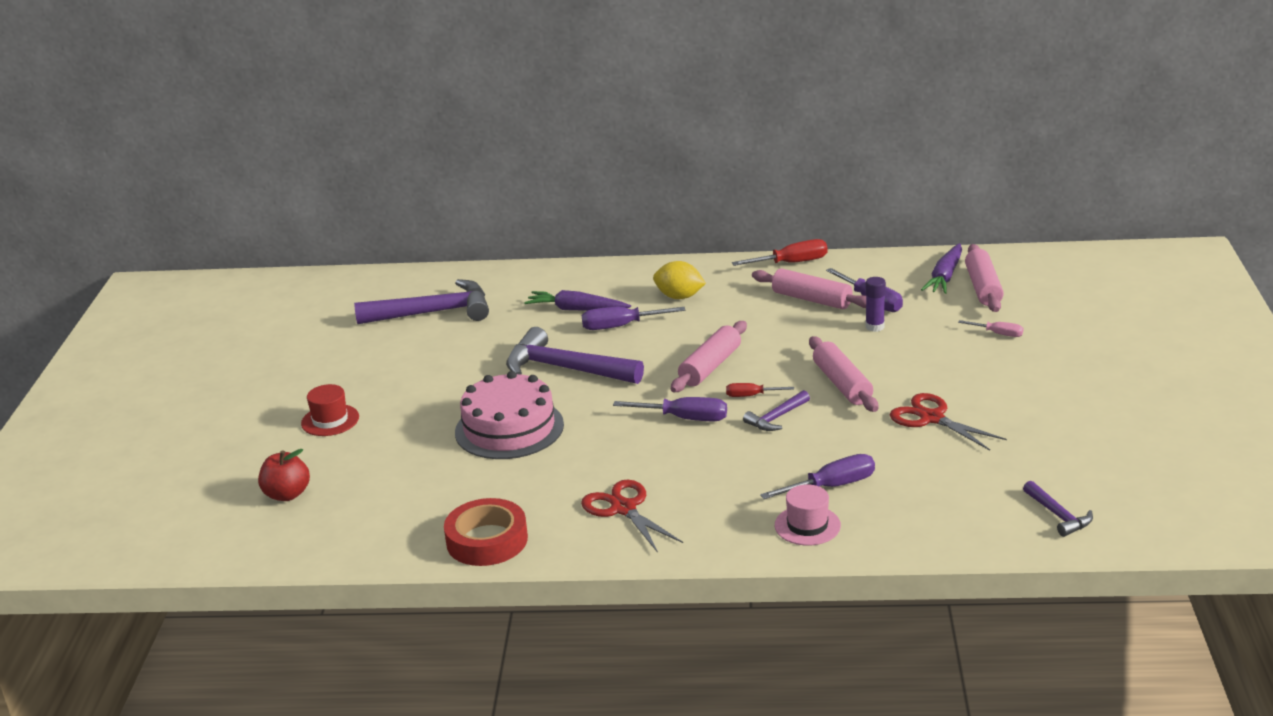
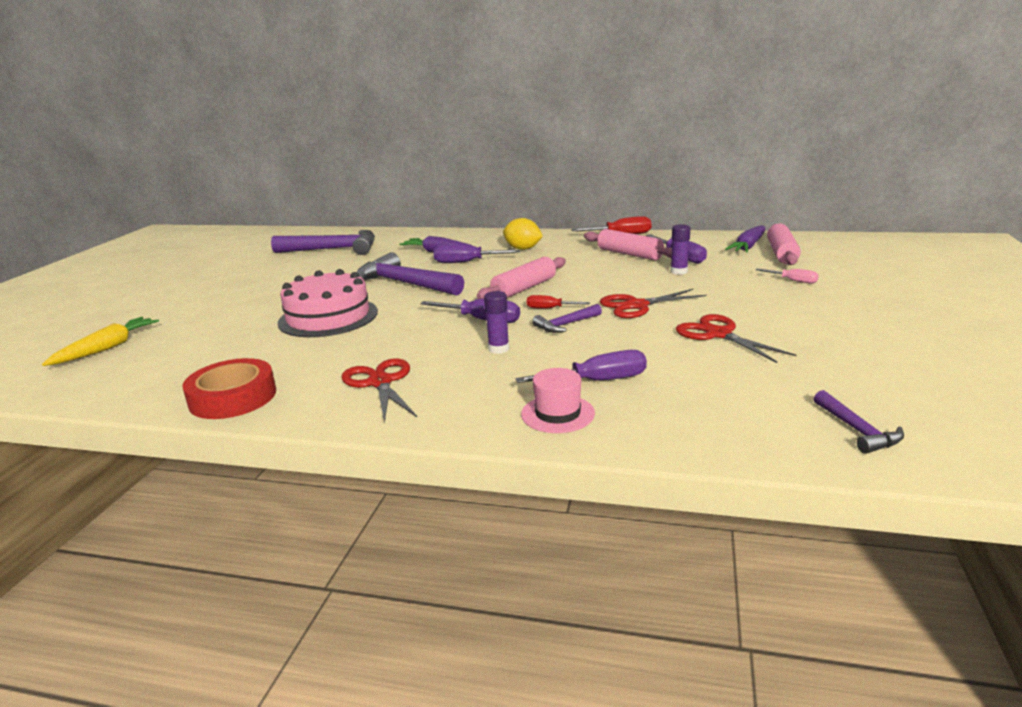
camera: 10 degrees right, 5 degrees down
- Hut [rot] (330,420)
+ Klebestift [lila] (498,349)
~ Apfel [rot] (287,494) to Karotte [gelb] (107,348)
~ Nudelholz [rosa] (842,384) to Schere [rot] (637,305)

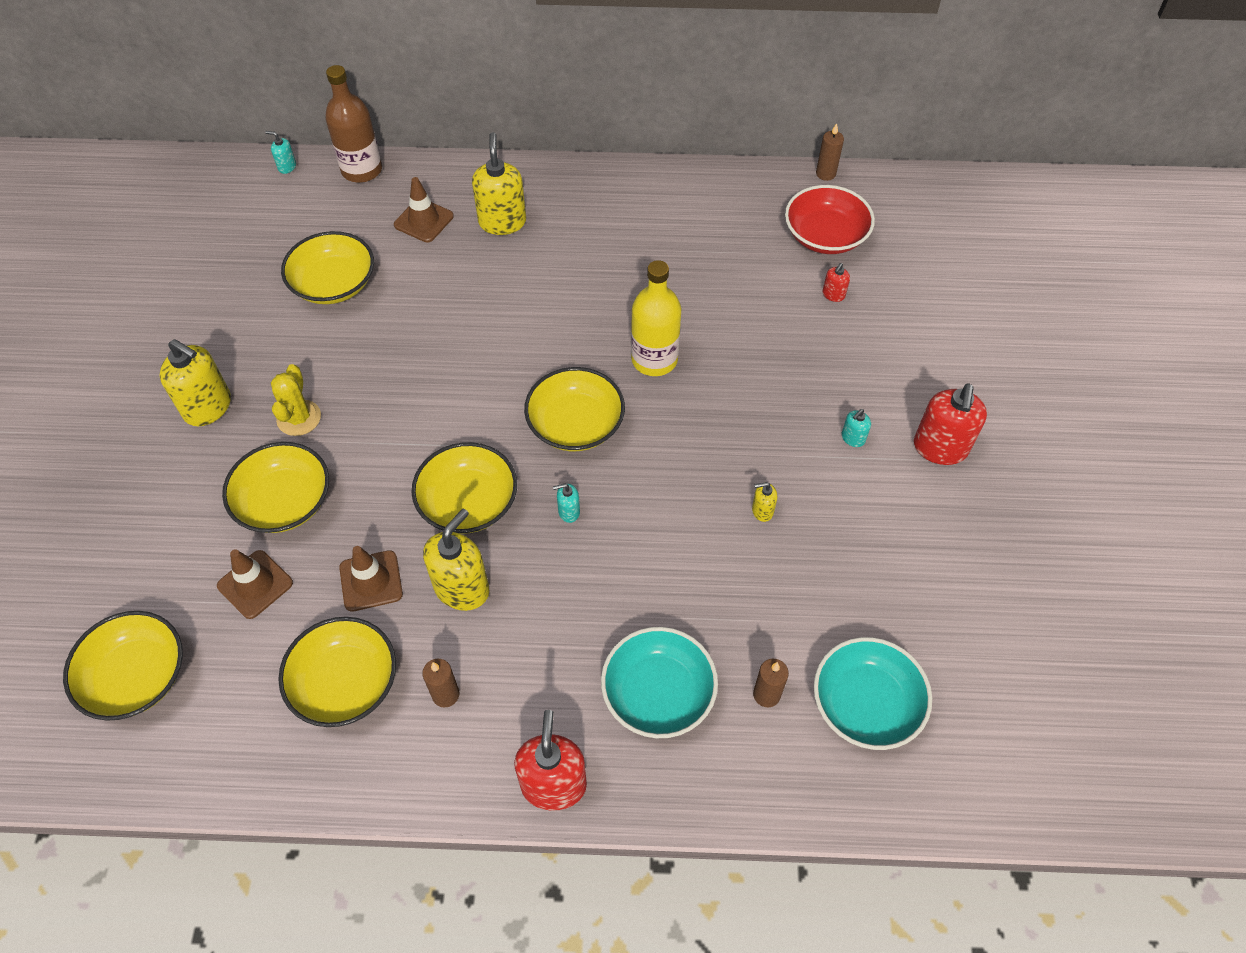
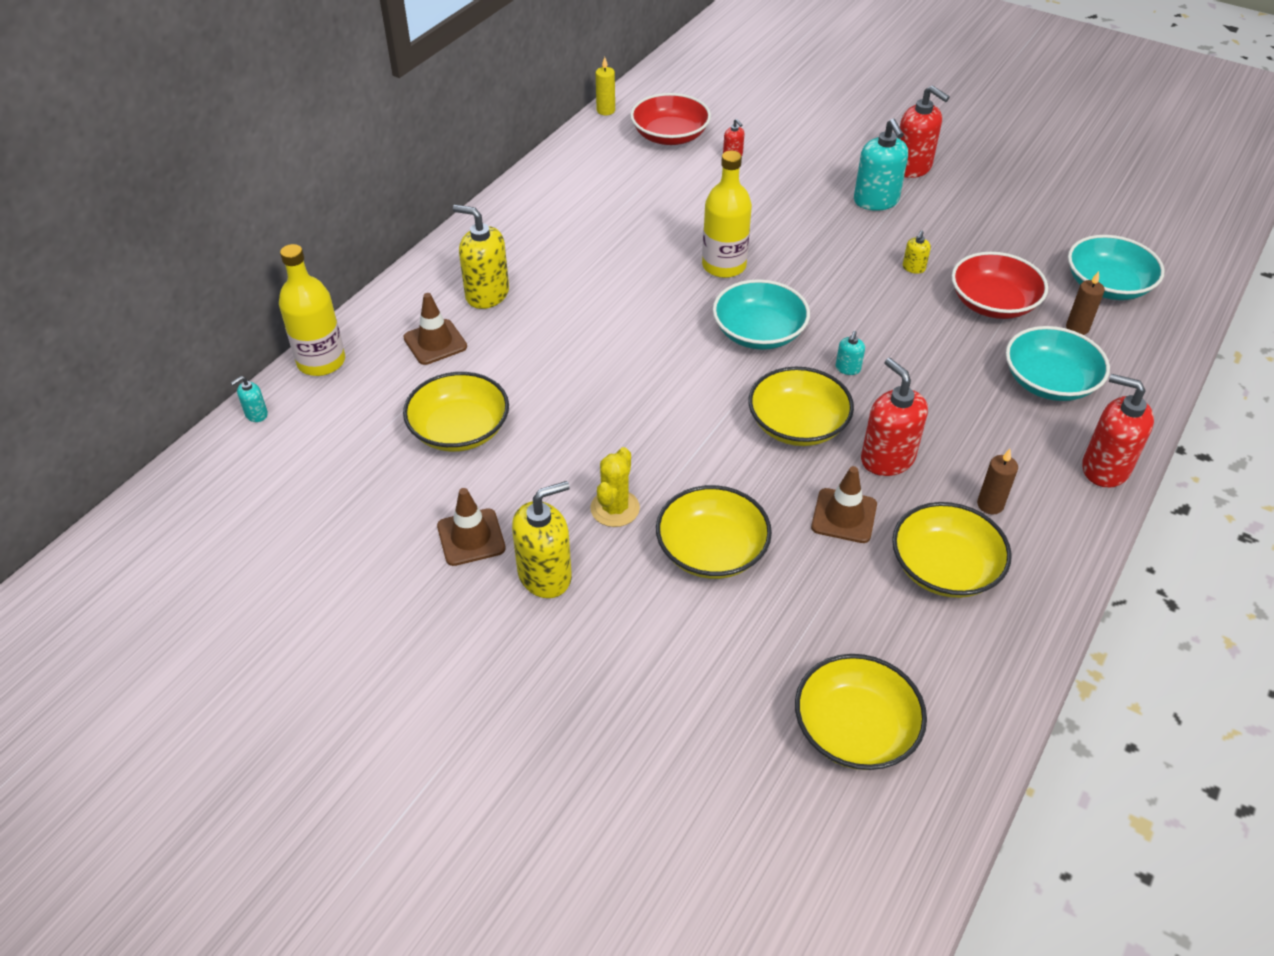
camera: 60 degrees left, 10 degrees down
+ Schüssel [rot] (993,303)
~ Leitkegel [braun] (255,584) to (471,537)
~ Flasche [braun] (362,170) to Flasche [gelb] (321,362)
~ Seifenspender [gelb] (462,588) to Seifenspender [rot] (887,459)
~ Schüssel [gelb] (575,424) to Schüssel [türkis] (759,332)
~ Kerze [braun] (825,174) to Kerze [gelb] (605,110)
~ Kaktus [gelb] (299,418) = (615,508) 75 degrees clockwise
~ Seifenspender [türkis] (853,438) = (876,201) x2.12

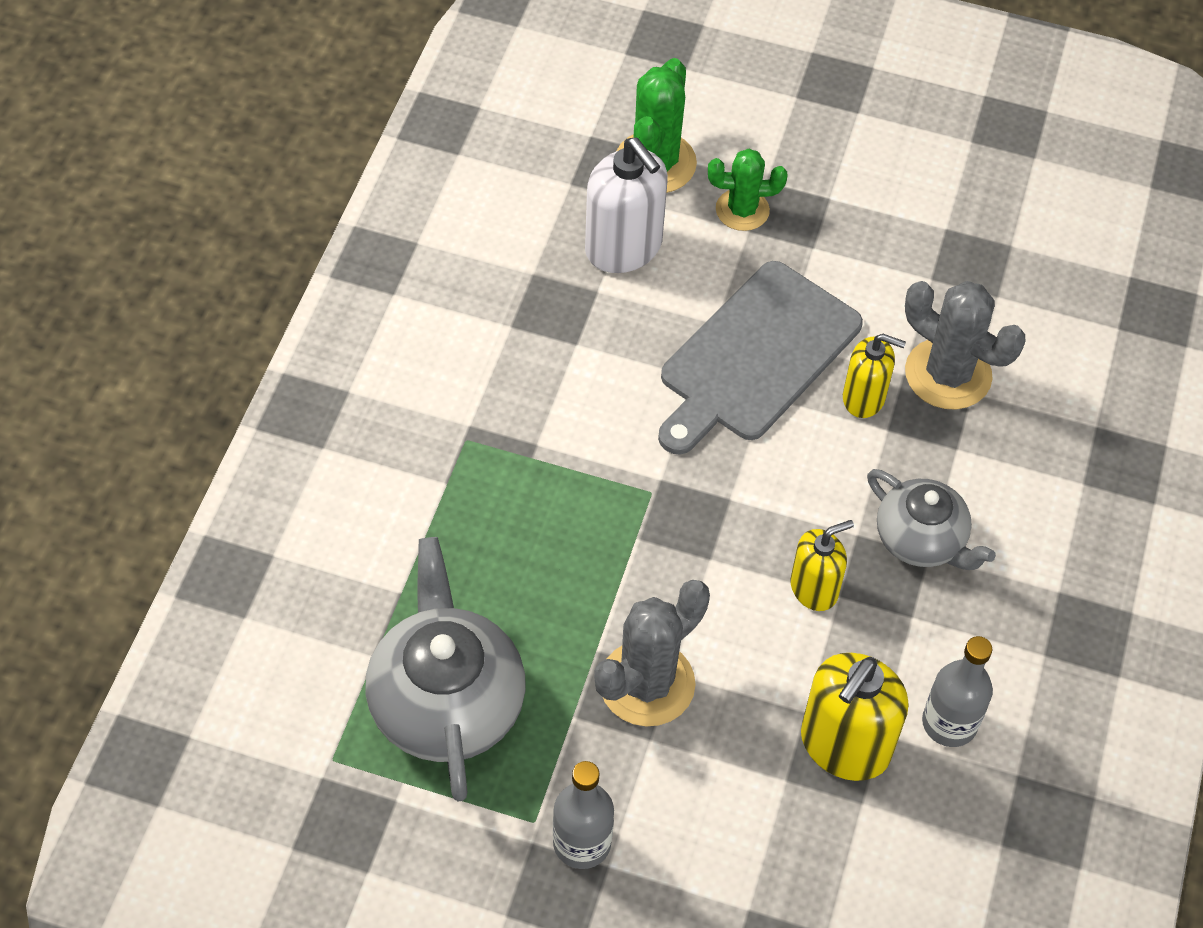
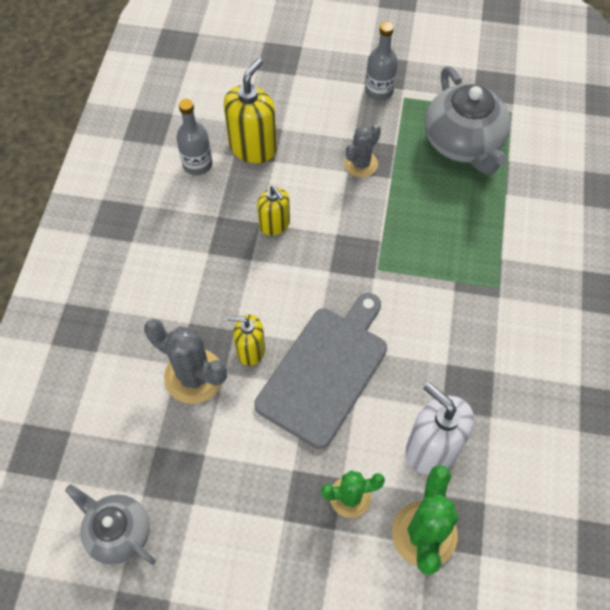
camera: 175 degrees right, 5 degrees up
~ Teekanne [grau] (921,540) to (118,532)
~ Seifenspender [gelb] (814,588) = (274,224) 90 degrees counterclockwise
~ Kaktus [grau] (647,684) = (361,164) x0.65

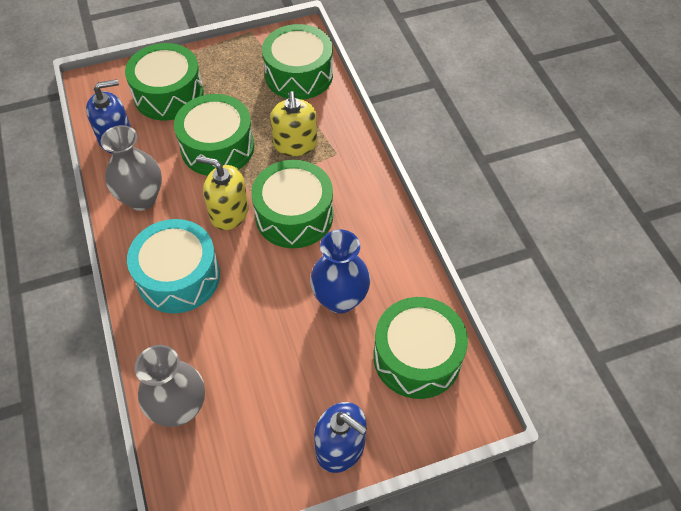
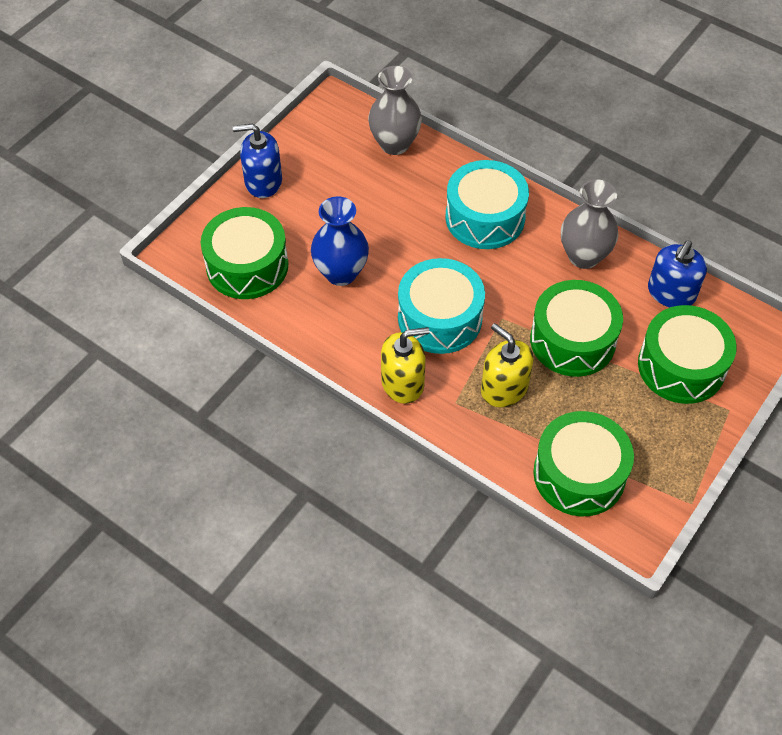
camera: 145 degrees right, 0 degrees up
~ Seifenspender [gelb] (229,212) to (403,383)
~ Trommel [grün] (294,215) to Trommel [türkis] (440,318)

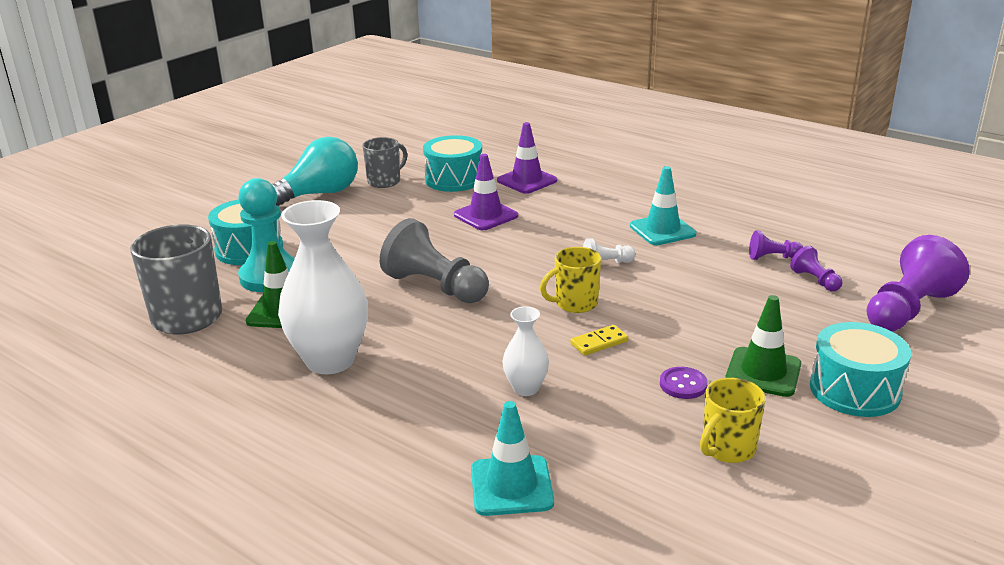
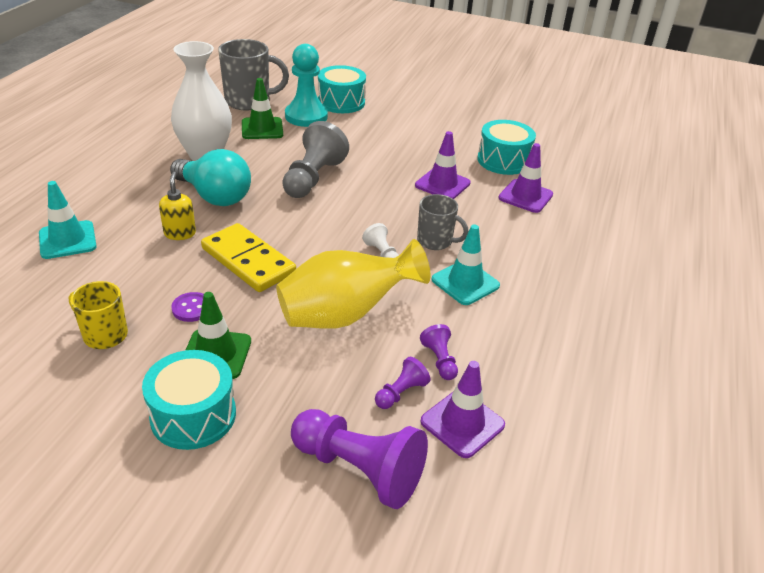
camera: 70 degrees right, 10 degrees up
- Tasse [gelb] (575,303)
+ Vase [gelb] (345,314)
+ Leitkegel [lila] (462,423)
~ Glühbirne [türkis] (319,194) to (214,196)
~ Tasse [grau] (385,181) to (435,241)
~ Vase [weiß] (526,388) to Seifenspender [gelb] (180,233)
~ Dominostein [gelb] (599,342) = (248,261) x2.19

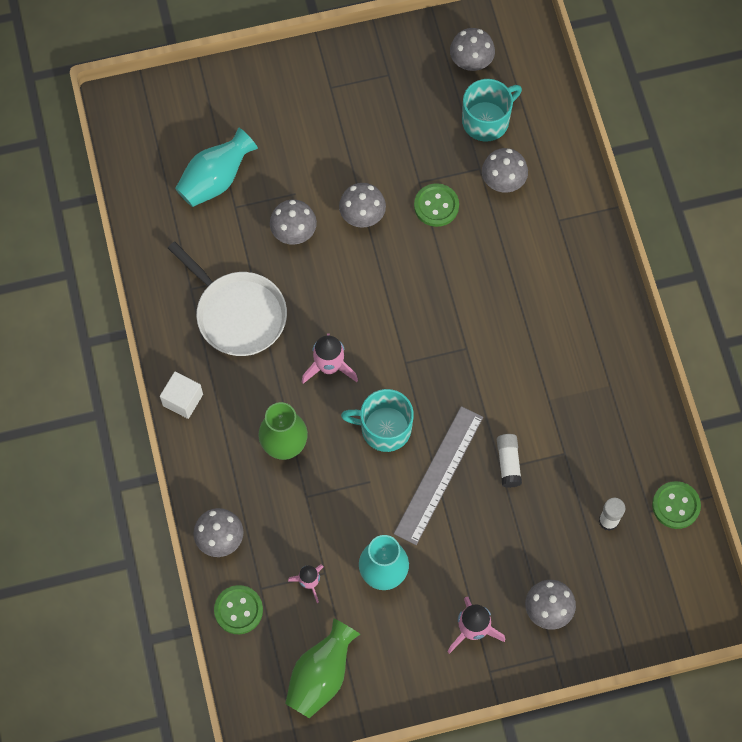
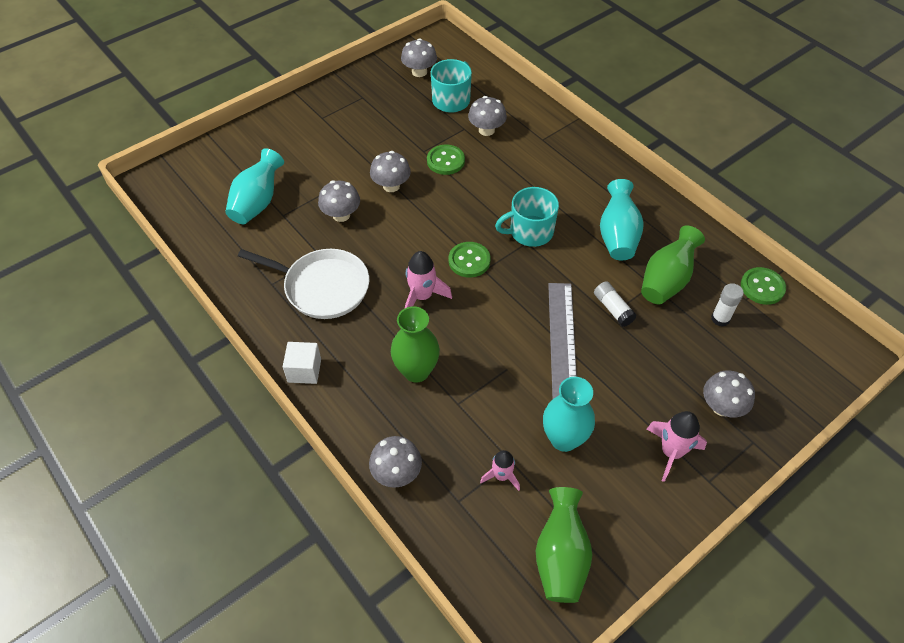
camera: 25 degrees left, 15 degrees down
+ Vase [türkis] (617,236)
+ Vase [grün] (666,280)
~ Knopf [grün] (238,610) to (469,261)
~ Tasse [türkis] (384,428) to (530,232)

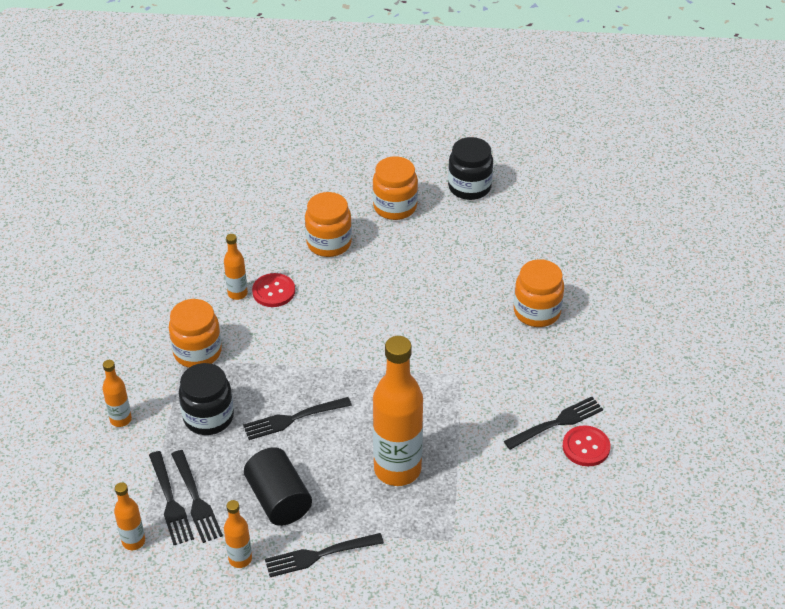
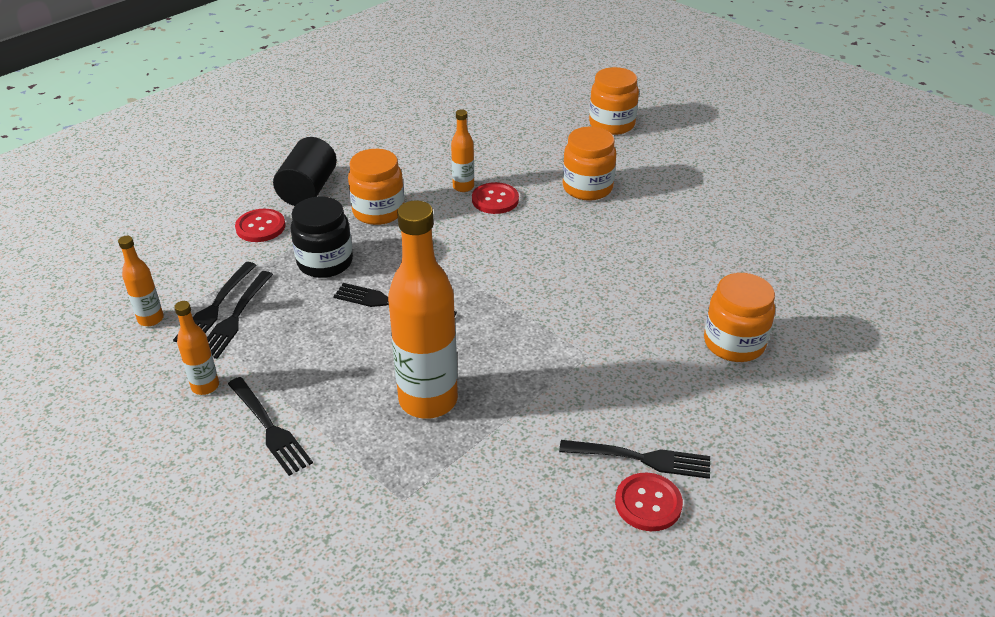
camera: 40 degrees right, 5 degrees down
- Einmachglas [schwarz] (469,187)
~ Vollzylinder [schwarz] (279,499) to (308,190)
~ Einmachglas [orange] (395,207) to (611,124)
~ Flasche [orange] (121,419) to Knopf [rot] (260,227)
~ Gabel [schwarz] (319,555) = (269,428) 150 degrees counterclockwise

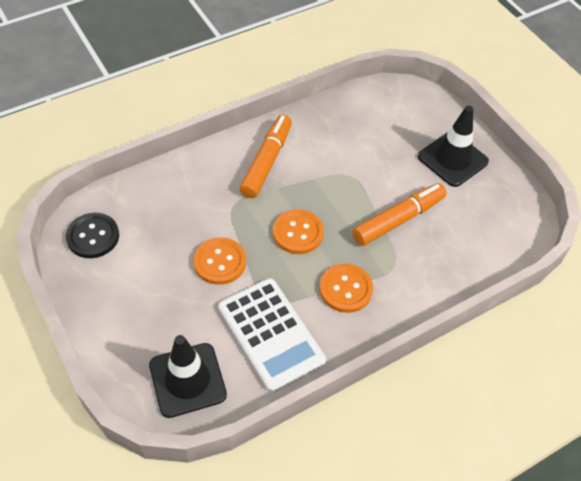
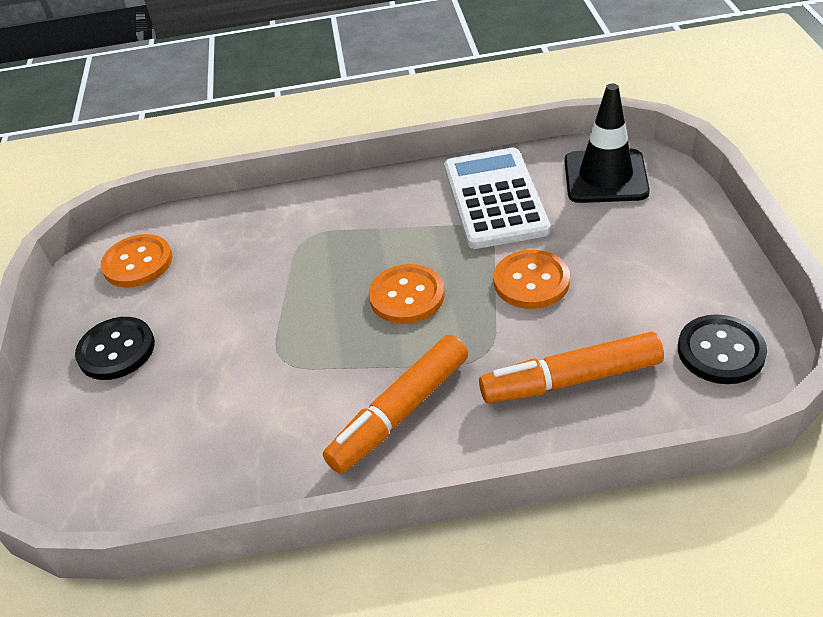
camera: 150 degrees left, 10 degrees down
~ Knopf [orange] (345,289) to (138,263)
~ Filzstift [orange] (399,219) to (570,380)
~ Leitkegel [schwarz] (452,159) to Knopf [schwarz] (116,350)

